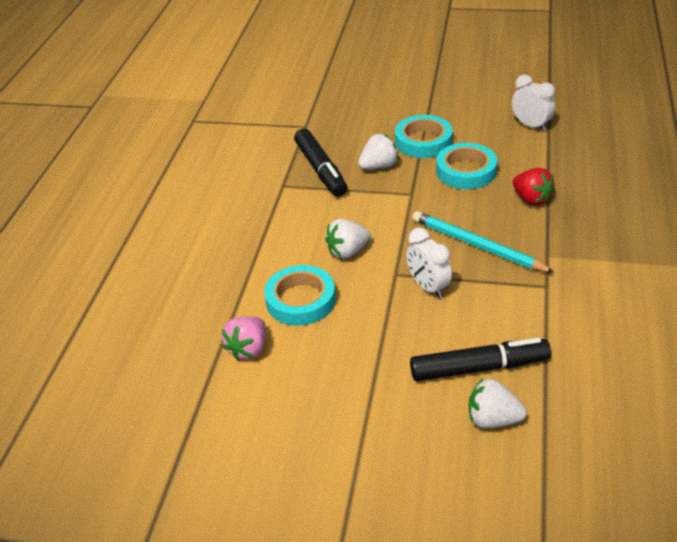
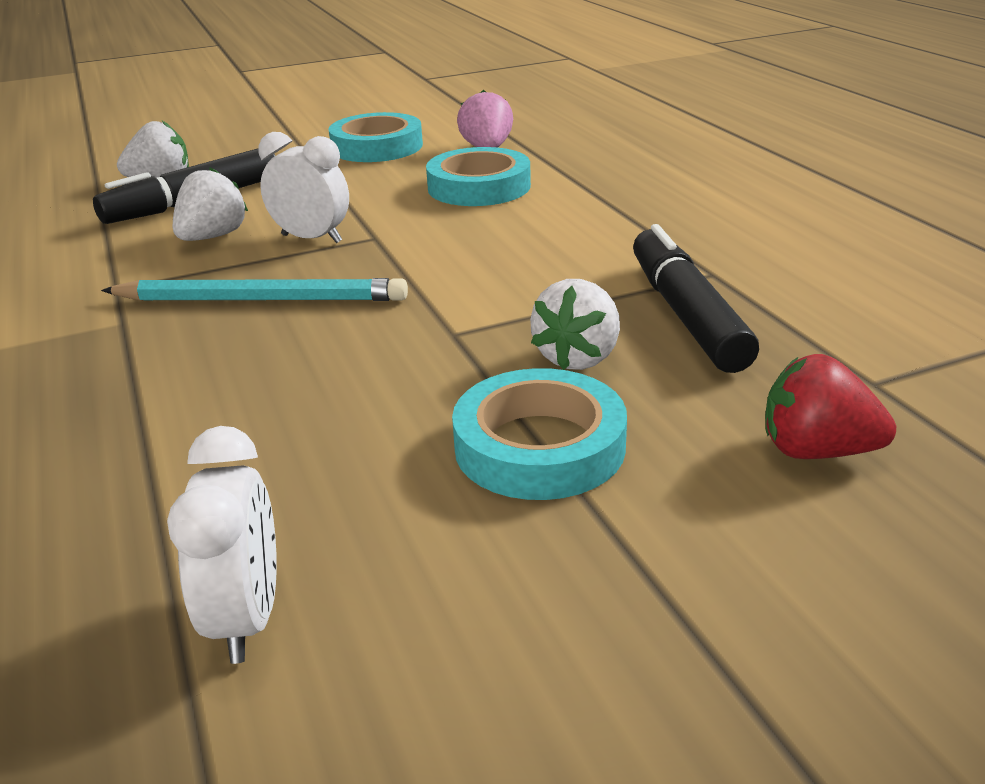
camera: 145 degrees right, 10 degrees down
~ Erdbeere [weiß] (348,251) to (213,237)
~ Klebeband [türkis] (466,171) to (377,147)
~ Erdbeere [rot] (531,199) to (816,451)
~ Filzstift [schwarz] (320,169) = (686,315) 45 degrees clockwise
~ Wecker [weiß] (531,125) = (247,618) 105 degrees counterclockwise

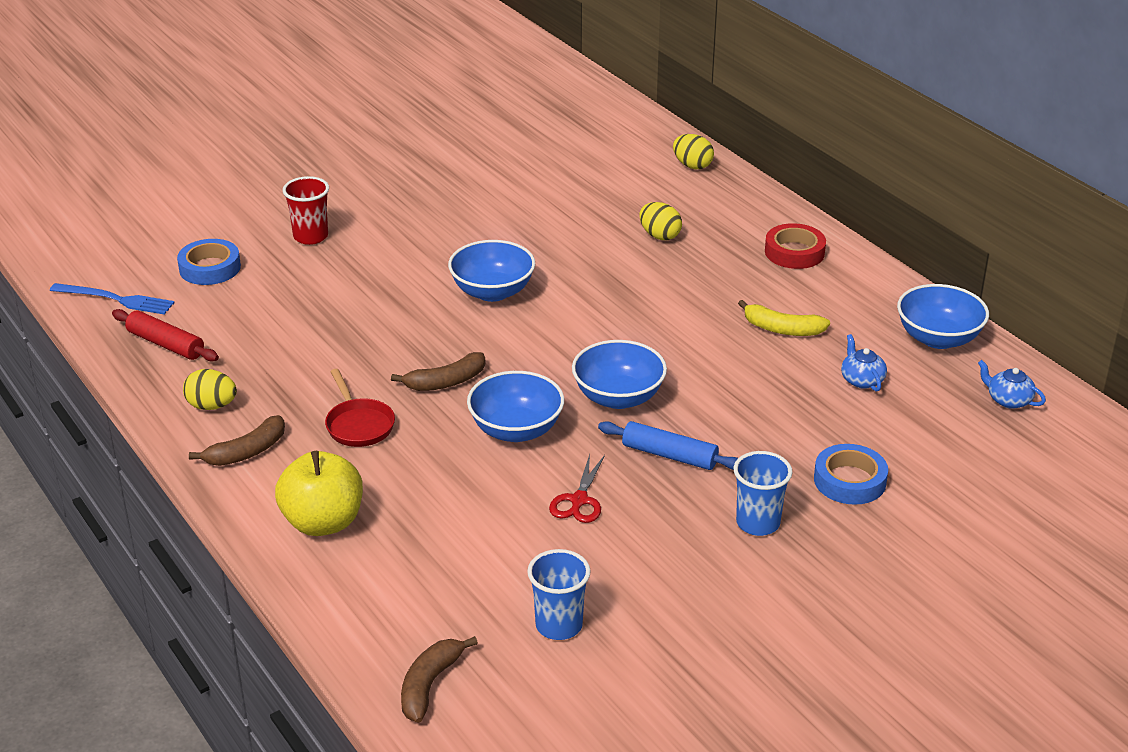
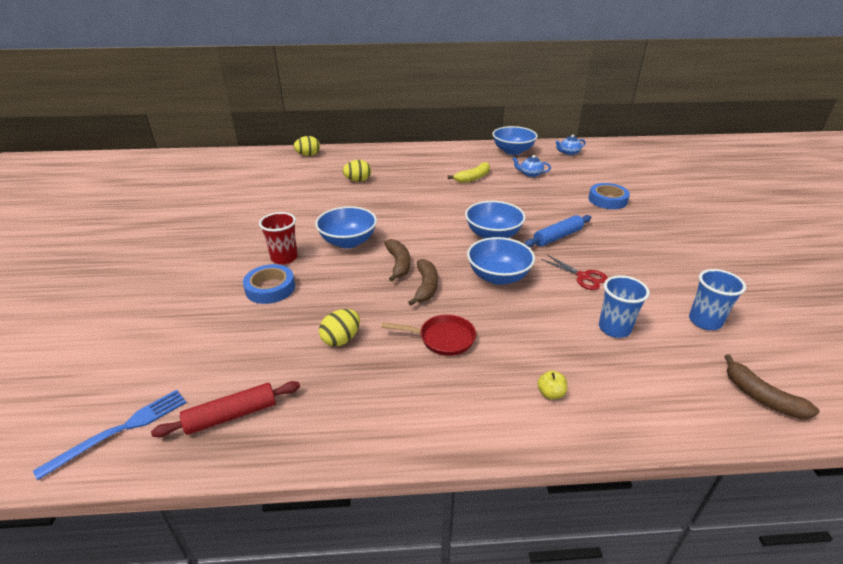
camera: 60 degrees left, 0 degrees up
- Klebeband [rot] (794,252)
~ Klebeband [blau] (210,268) to (270,288)
~ Ei [gelb] (212,406) to (341,339)
~ Banane [braun] (247,452) to (398,264)
~ Becher [rot] (310,236) to (284,258)
~ Becher [blau] (758,523) to (614,328)
~ Apfel [gelb] (323,522) = (550,393) x0.40

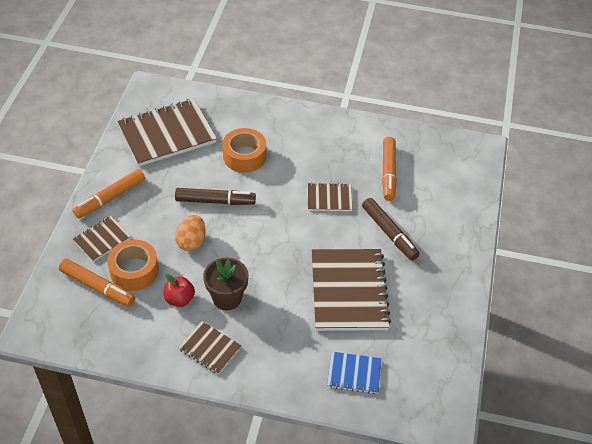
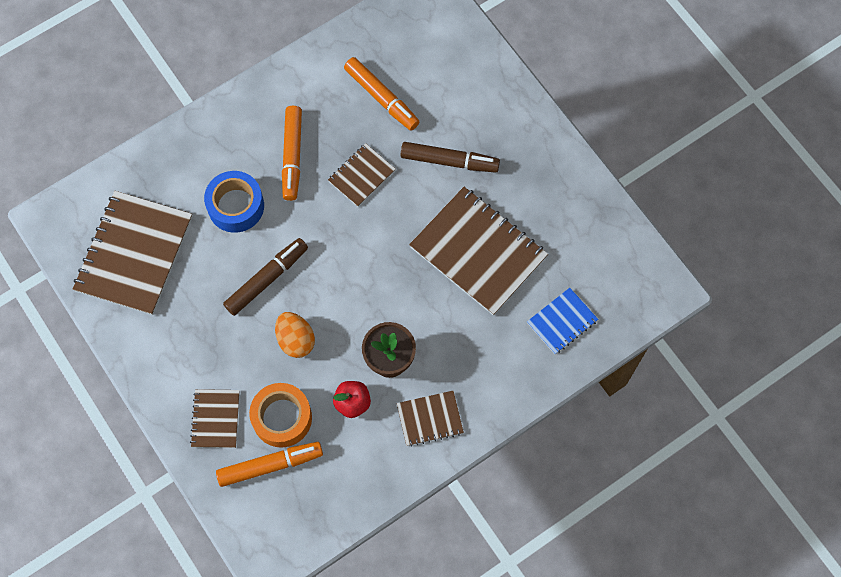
camera: 45 degrees left, 20 degrees up
~ Filzstift [orange] (110,198) to (292,156)
~ Klebeband [orange] (244,156) to Klebeband [blau] (236,206)

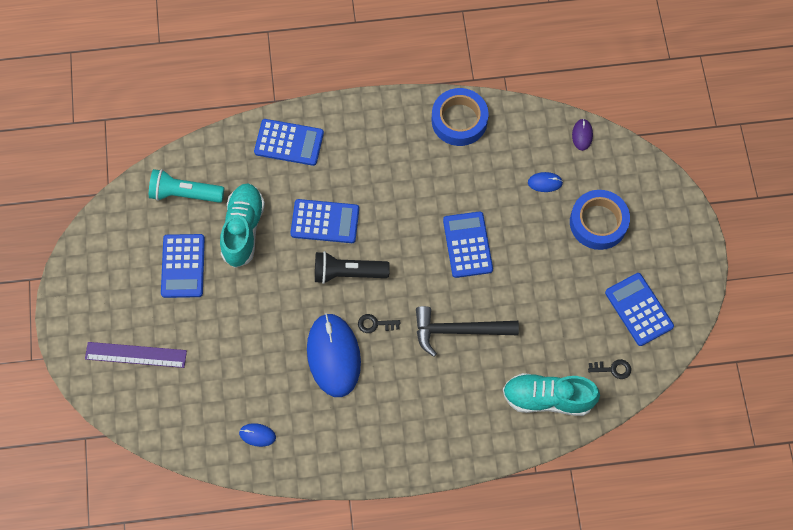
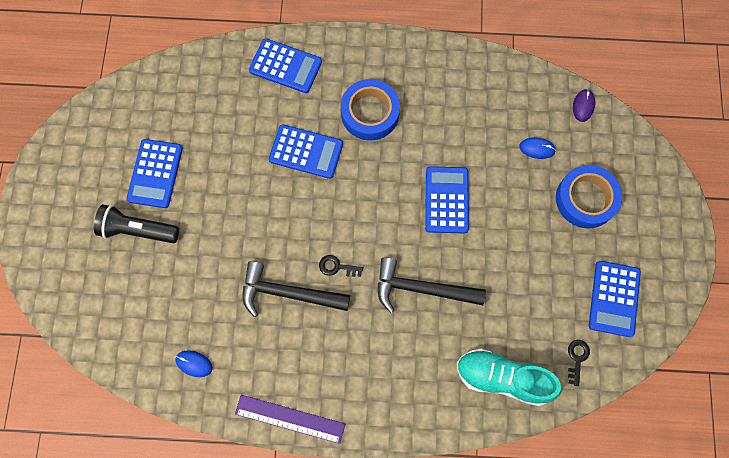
camera: 10 degrees right, 5 degrees up
- Taschenlampe [türkis] (184,193)
- Schuh [türkis] (243,230)
~ Lineal [lila] (136,354) to (290,418)
~ Taschenlampe [schwarz] (347,273) to (137,230)
~ Klebeband [blau] (459,120) to (370,113)
~ Computermaus [blau] (333,356) to Hammer [schwarz] (288,293)
~ Schlüssel [schwarz] (613,369) = (577,358) 90 degrees counterclockwise
~ Taschenrechner [blau] (638,309) = (614,298) 150 degrees counterclockwise

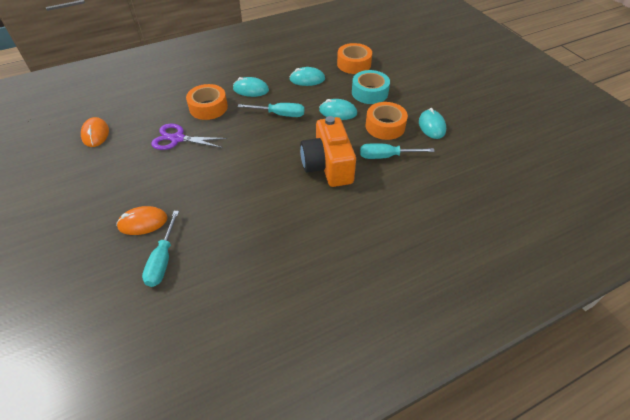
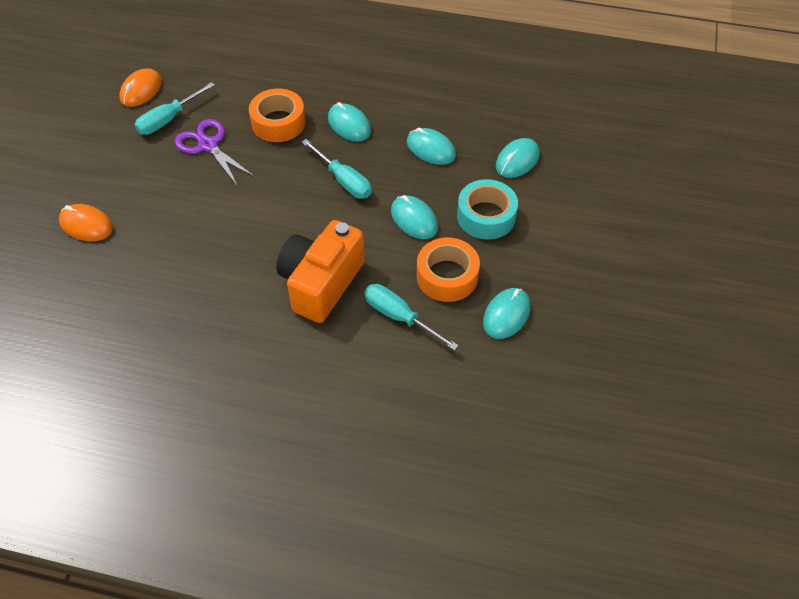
camera: 40 degrees right, 5 degrees up
~ Schraubenzieher [türkis] (163,260) to (168,119)
~ Klebeband [orange] (354,64) to Computermaus [türkis] (517,160)

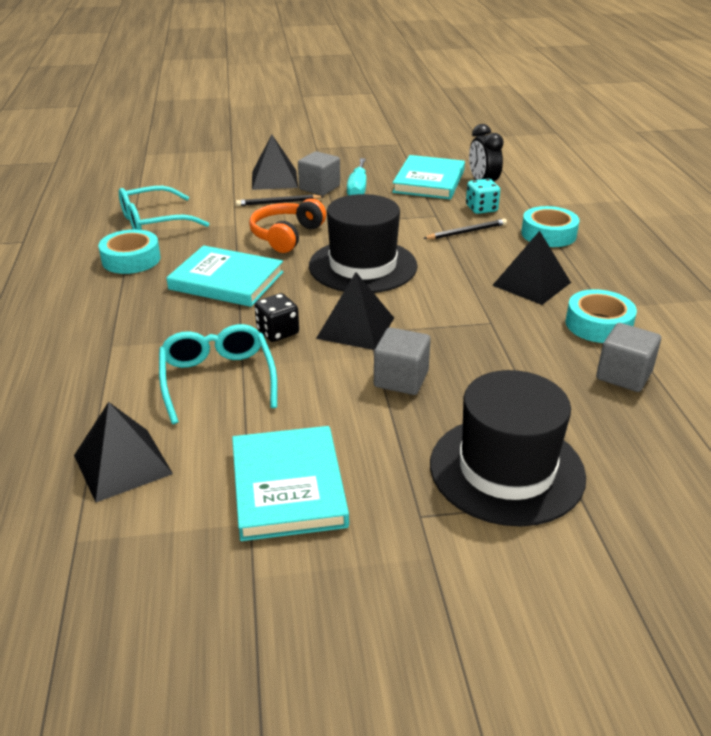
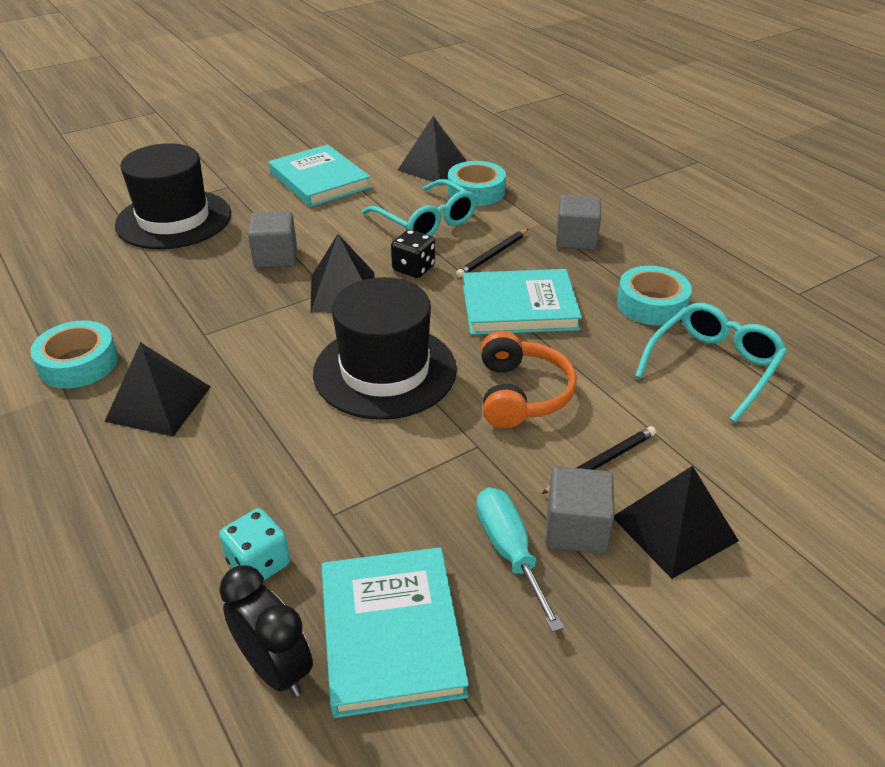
camera: 155 degrees right, 5 degrees up
~ Bleistift [schwarz] (466,232) to (493,255)
~ Klebeband [türkis] (548,234) to (476,191)
~ Kubus [grau] (623,375) to (576,239)

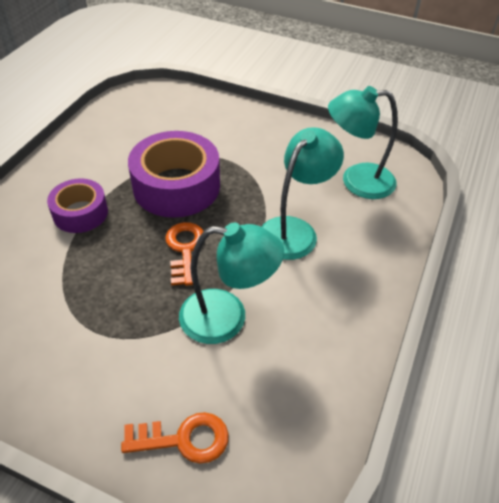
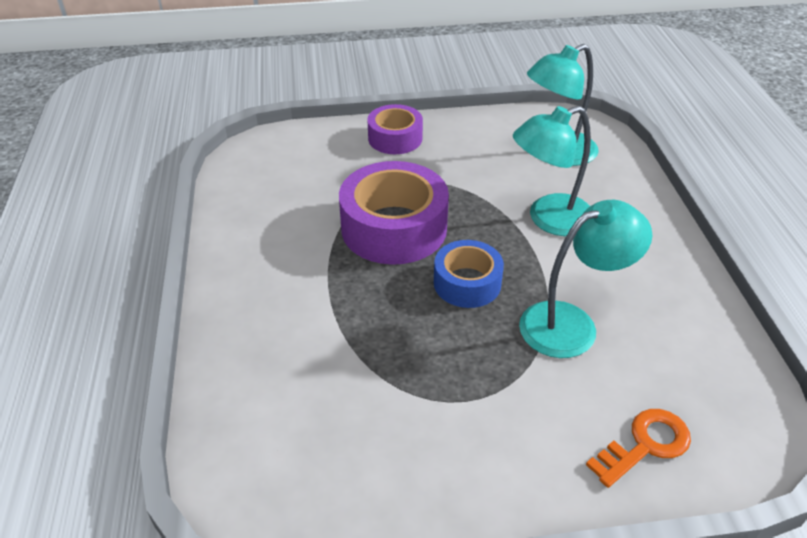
camera: 30 degrees left, 5 degrees down
~ Klebeband [lila] (80,213) to (395,138)
~ Schlüssel [orange] (184,249) to Klebeband [blau] (467,283)
~ Lampe [türkis] (294,230) = (549,219) 120 degrees counterclockwise

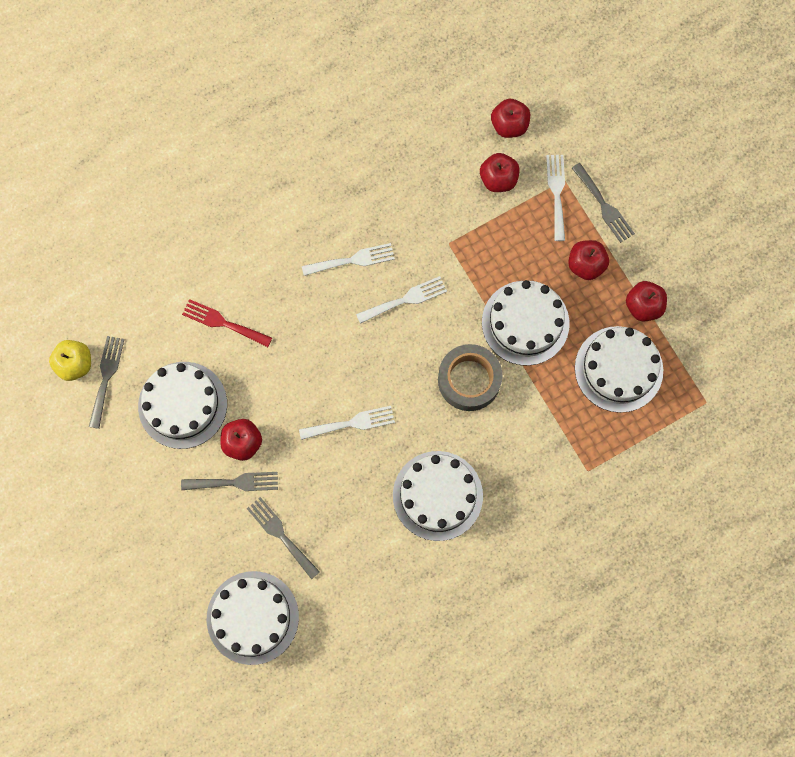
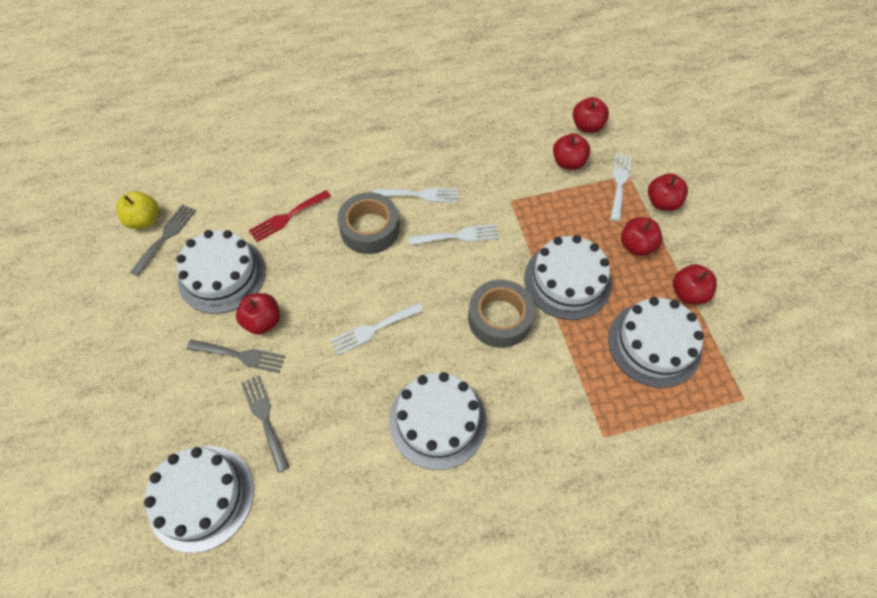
camera: 15 degrees right, 15 degrees down
+ Klebeband [grau] (369,229)
~ Gabel [grau] (604,206) to Apfel [rot] (662,202)
~ Gabel [rot] (223,323) = (287,217) 75 degrees counterclockwise
~ Gabel [weiß] (351,423) = (373,329) 150 degrees clockwise

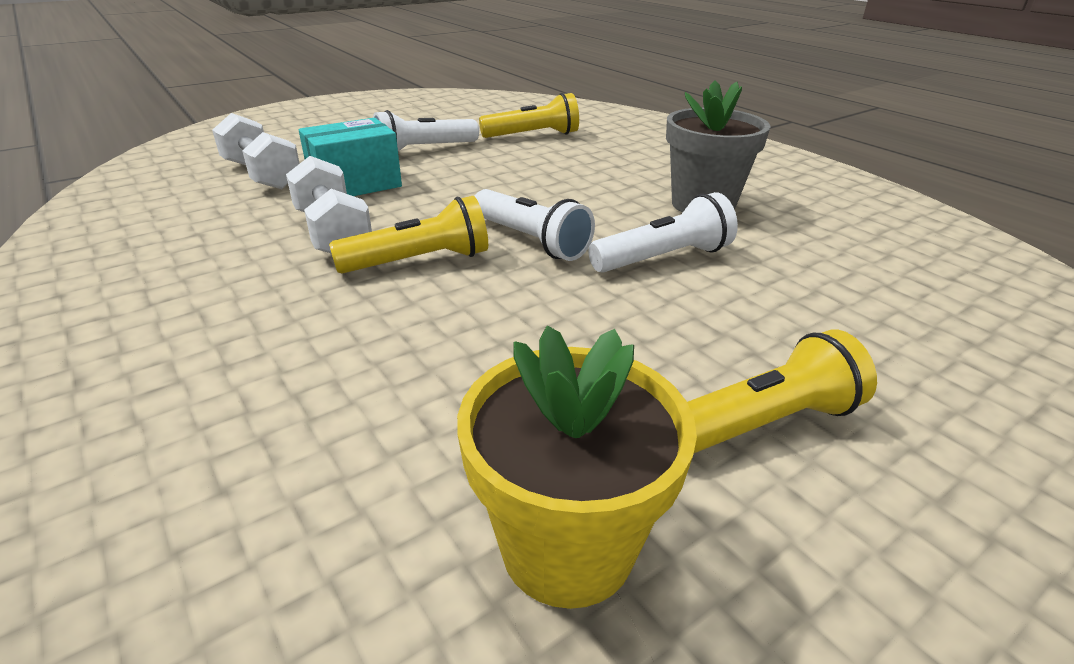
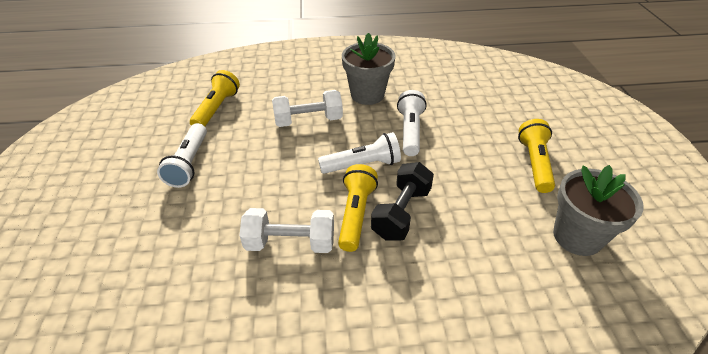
camera: 60 degrees left, 10 degrees up
- Schachtel [türkis] (355,184)
+ Hantel [schwarz] (401,213)
~ Hantel [weiß] (262,175) to (308,121)
~ Blumentopf [gelb] (567,547) to Blumentopf [grau] (577,236)

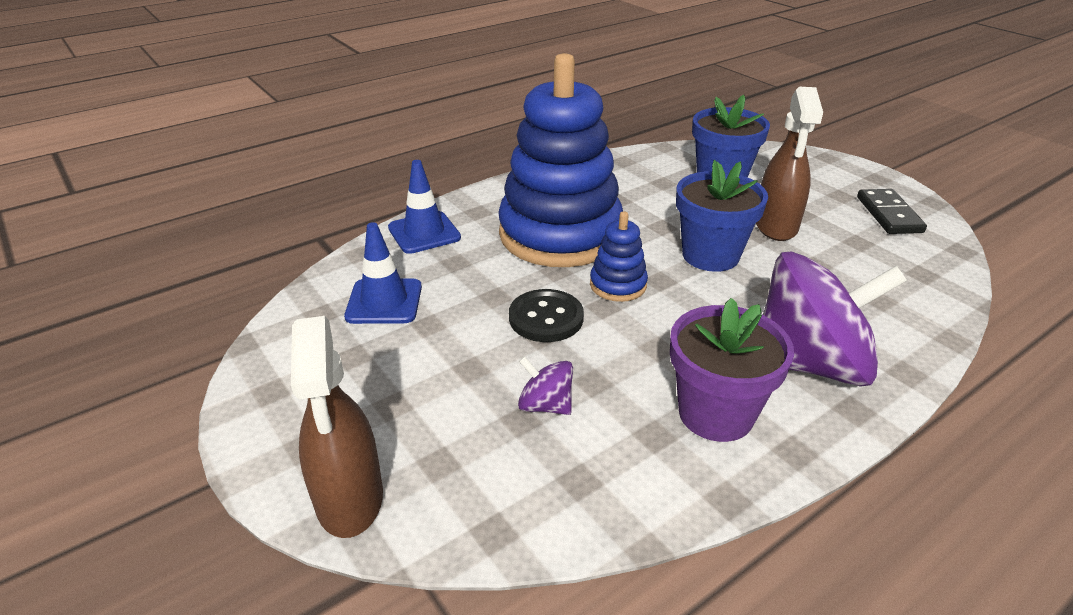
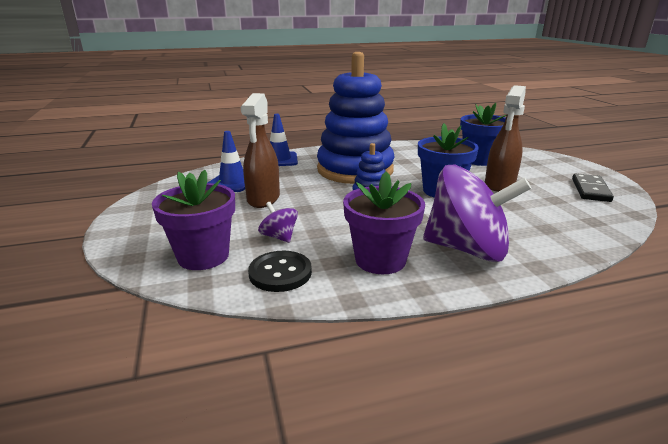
camera: 20 degrees right, 10 degrees down
+ Blumentopf [lila] (203,256)
~ Sprühflasche [braun] (350,499) to (263,199)
~ Knopf [schwarz] (546,318) to (280,273)

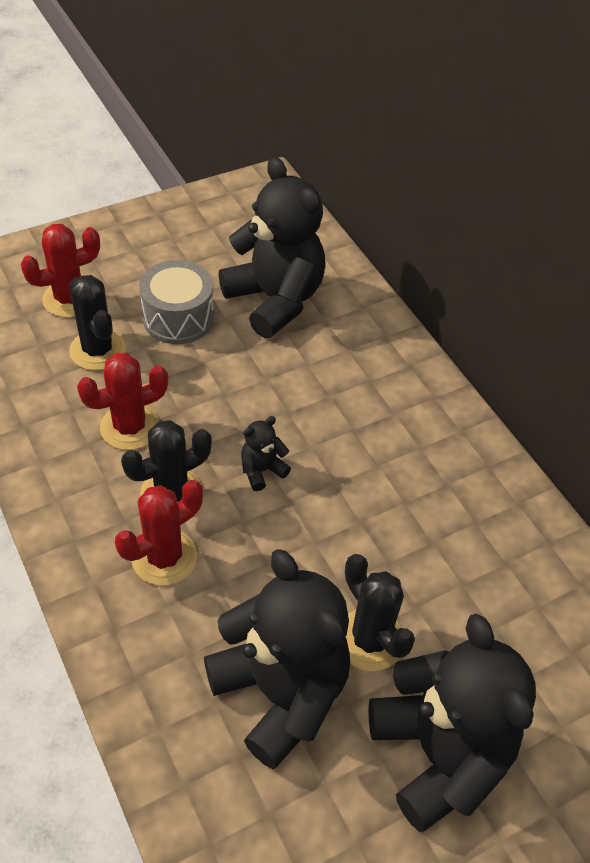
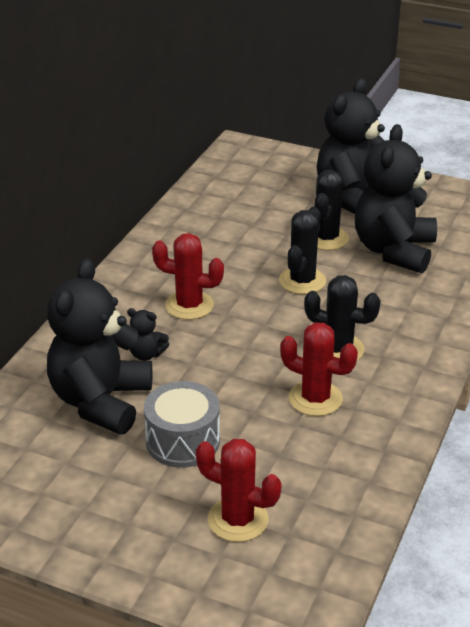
camera: 125 degrees left, 15 degrees down
~ Kaktus [schwarz] (97,350) to (302,281)
~ Kaktus [rot] (164,557) to (189,305)
~ Teddybär [schwarz] (262,470) to (146,354)

